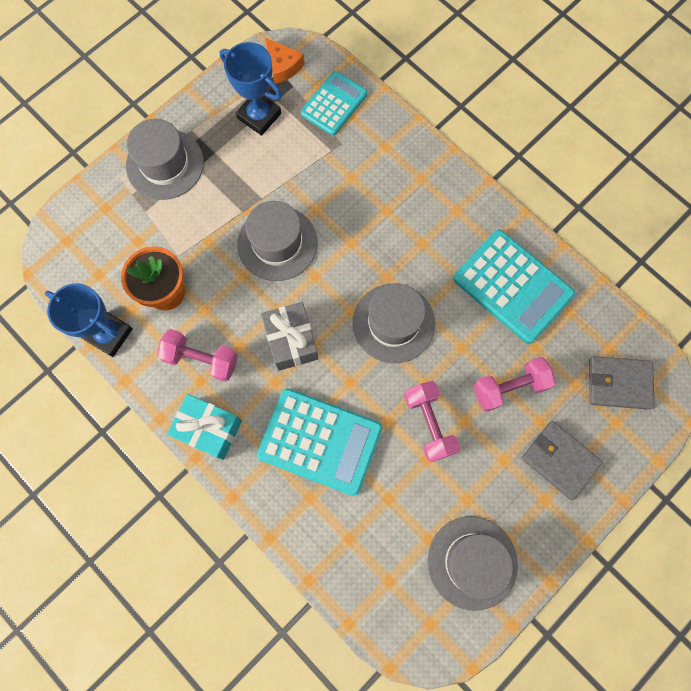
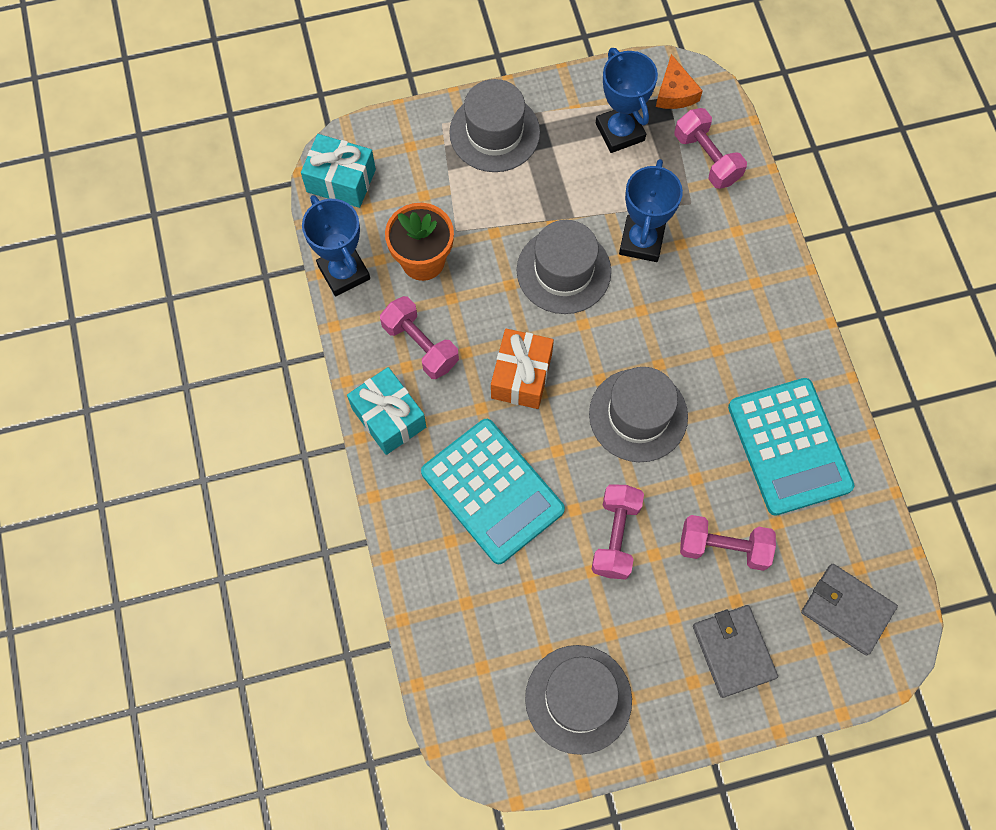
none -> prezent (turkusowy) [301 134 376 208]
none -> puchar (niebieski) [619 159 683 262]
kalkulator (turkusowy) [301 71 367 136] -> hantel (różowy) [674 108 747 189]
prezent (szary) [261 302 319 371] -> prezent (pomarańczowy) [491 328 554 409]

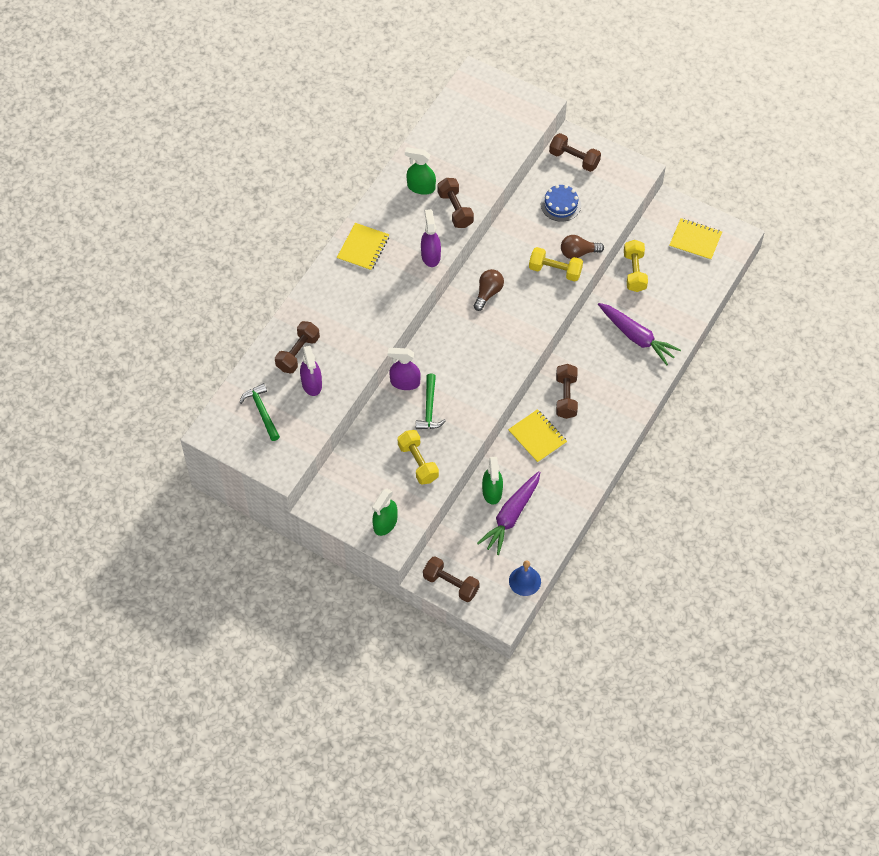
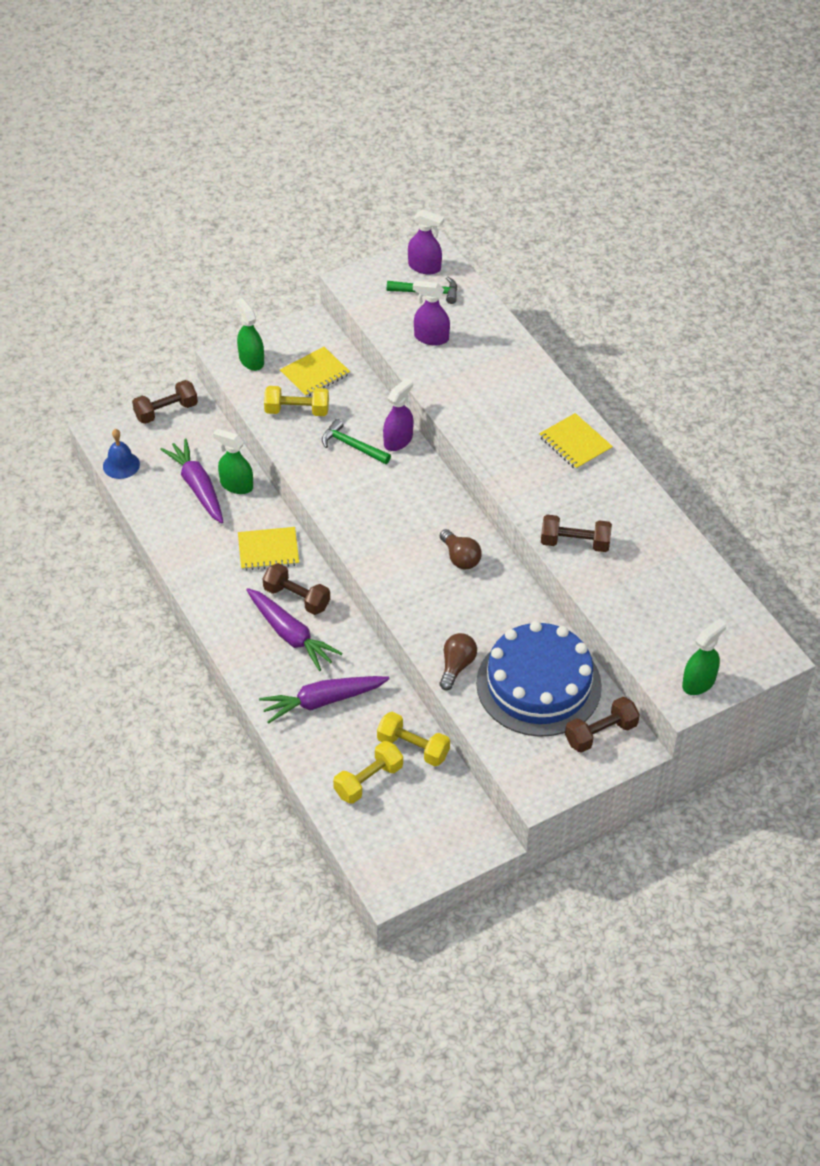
hantel (brązowy) [275 321 320 373] -> none
none -> marchewka (fioletowy) [246 588 342 671]
spryskiwacz (zielony) [405 147 436 195] -> spryskiwacz (zielony) [682 619 726 695], shifted
spryskiwacz (fioletowy) [421 209 441 267] -> spryskiwacz (fioletowy) [408 209 444 274], shifted
hantel (żółty) [529 247 583 281] -> hantel (żółty) [333 741 403 804], shifted
zeszyt (żółty) [669 218 722 261] -> zeszyt (żółty) [280 347 350 397], shifted
tort (niebieski) [541 185 581 222] -> tort (niebieski) [476 621 602 737], x2.19

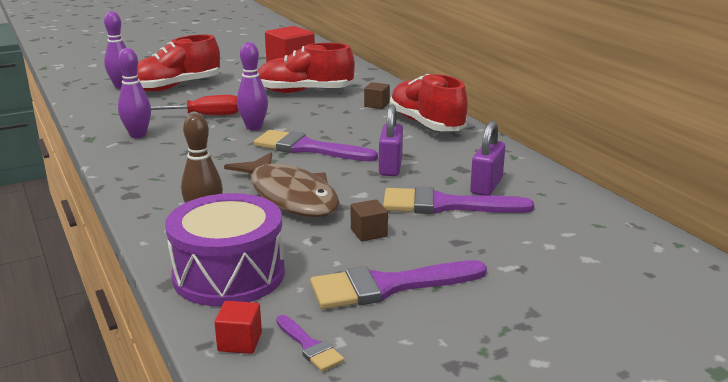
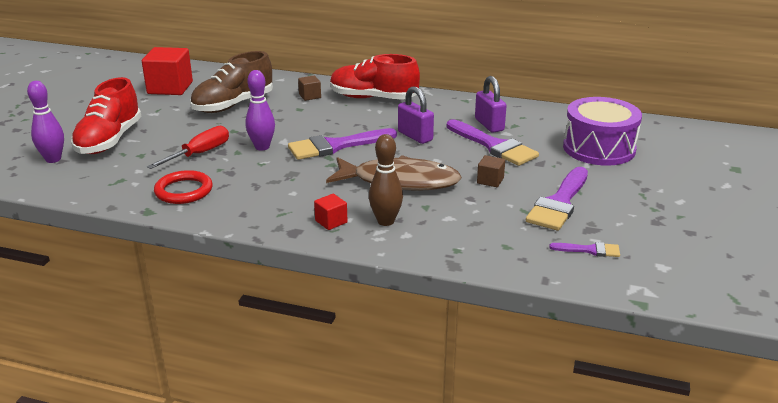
bęben (fioletowy) [165 193 285 306] -> bęben (fioletowy) [563 97 642 166], shifted
sześcian (czerwony) [214 301 262 354] -> sześcian (czerwony) [314 194 348 230], shifted
kręgiel (fioletowy) [118 48 151 138] -> pierścień (czerwony) [154 170 213 204]
but (czerwony) [258 43 355 93] -> but (brązowy) [190 51 273 113]
pędzel (fioletowy) [383 187 534 214] -> pędzel (fioletowy) [447 119 539 166], 90 degrees counterclockwise

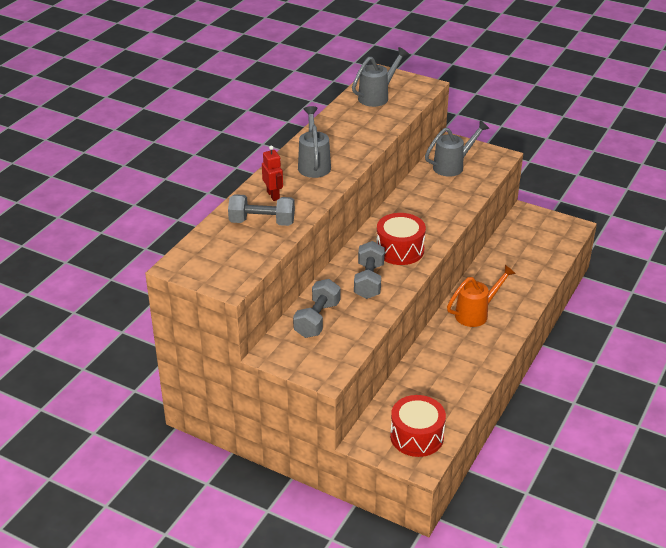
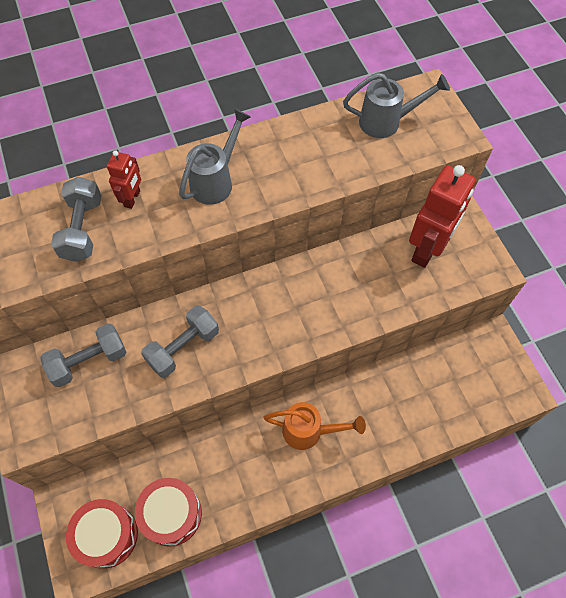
bęben (czerwony) [376 213 426 265] -> bęben (czerwony) [135 478 202 546], shifted
konewka (szary) [425 120 490 177] -> robot (czerwony) [409 165 476 268]
hantel (szary) [228 194 295 226] -> hantel (szary) [51 177 102 262], 45 degrees clockwise

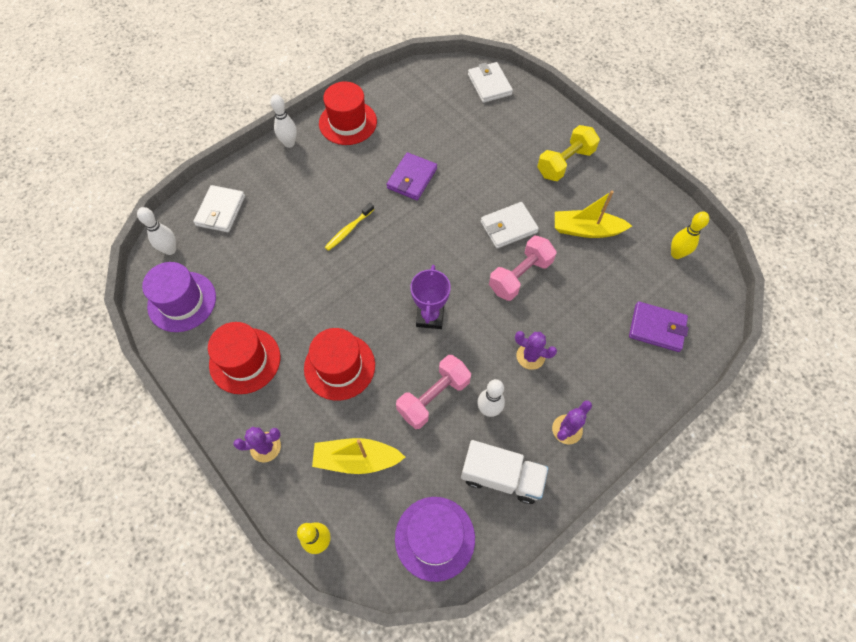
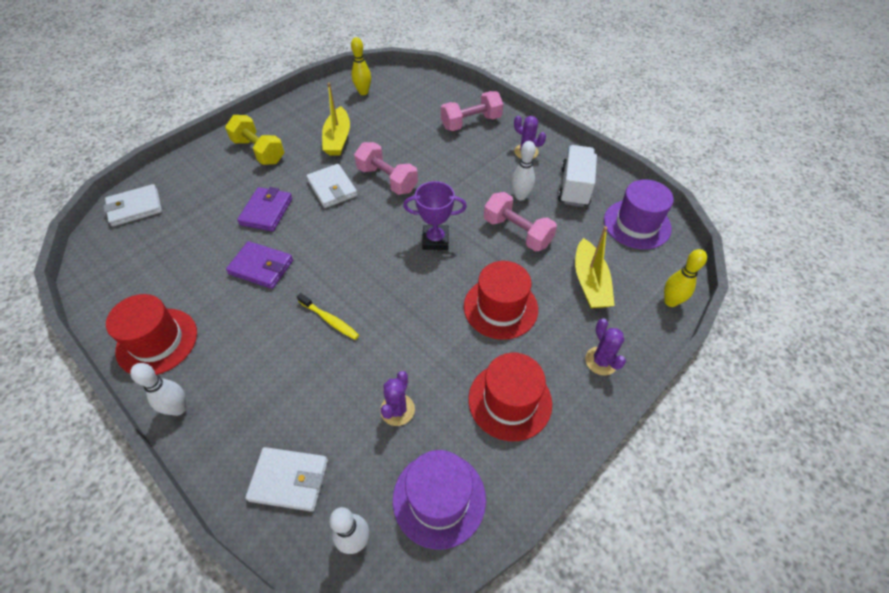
none -> hantel (różowy) [441 91 503 131]
kaktus (fioletowy) [515 331 557 370] -> kaktus (fioletowy) [380 371 415 426], shifted
portfel (fioletowy) [629 301 688 352] -> portfel (fioletowy) [237 187 292 232], shifted

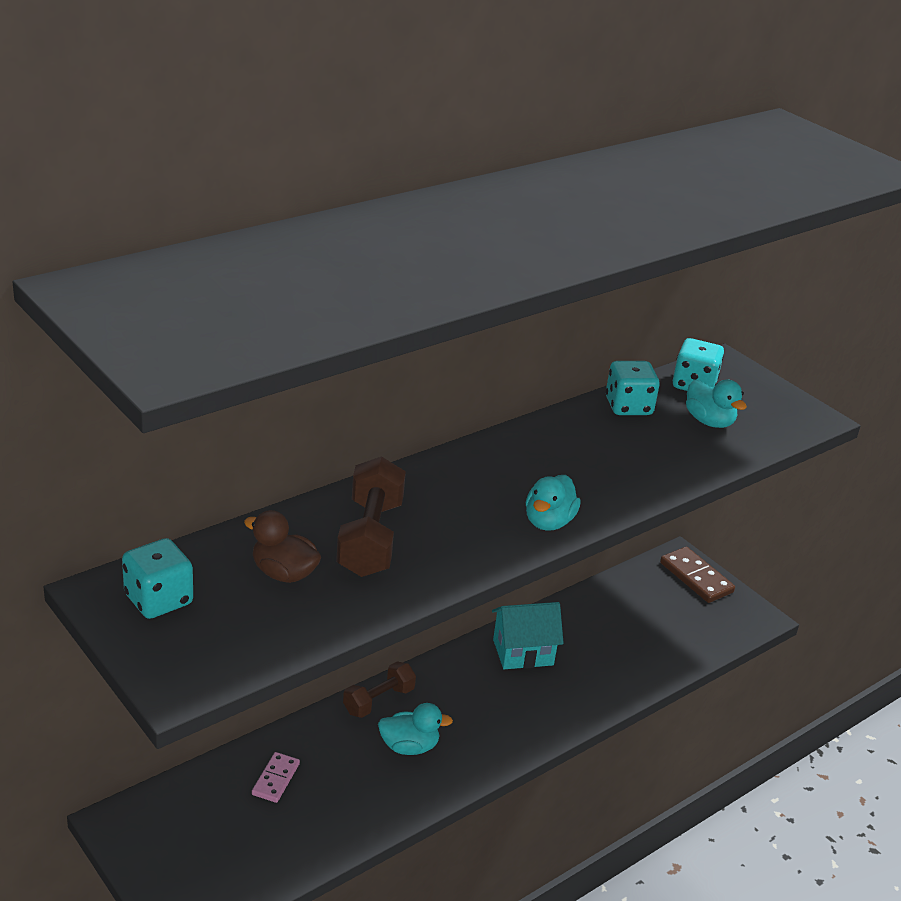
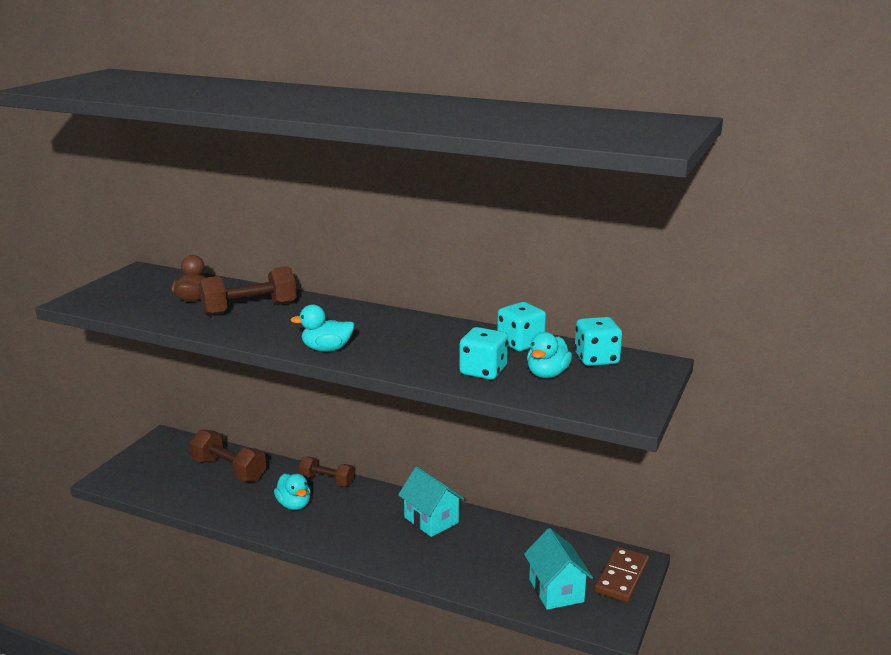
none -> domek (turkusowy) [524 528 593 610]
kostka do gry (turkusowy) [122 538 193 619] -> kostka do gry (turkusowy) [459 327 508 380], shifted
kostka domina (różowy) [252 752 300 803] -> hantel (brązowy) [190 429 266 482]

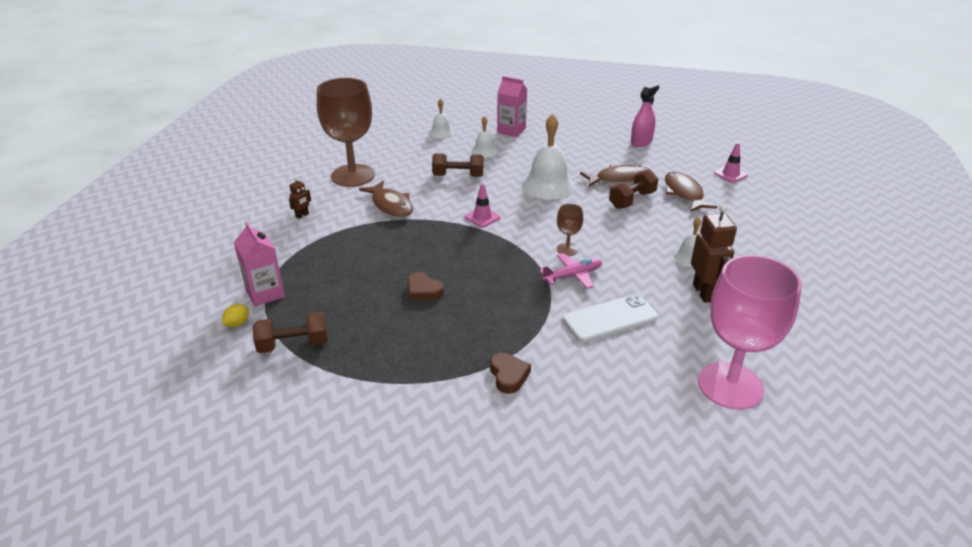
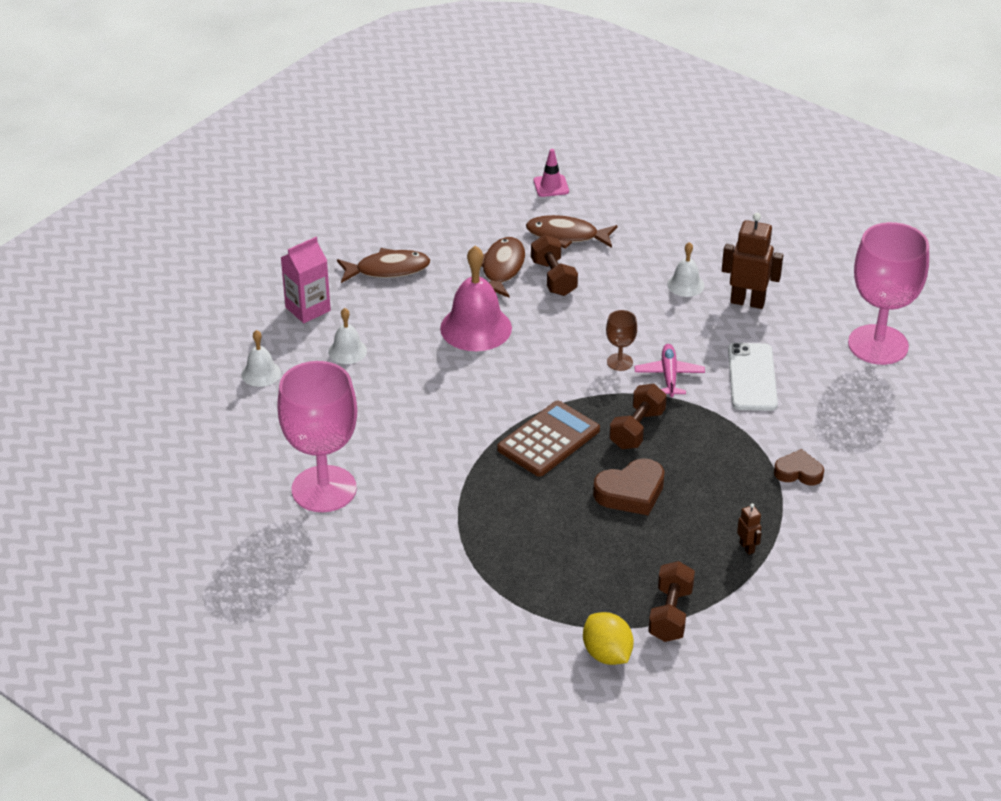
karton mleka (różowy) [234 222 285 307] -> none
pachołek (różowy) [465 183 501 227] -> none
spryskiwacz (różowy) [631 83 659 147] -> none
none -> kalkulator (brązowy) [497 401 600 477]
robot (brązowy) [289 177 311 219] -> robot (brązowy) [737 503 761 555], shifted
ryba (brązowy) [359 181 413 218] -> ryba (brązowy) [337 248 430 283], shifted
hantel (brązowy) [432 153 483 177] -> hantel (brązowy) [609 384 667 449], shifted
kielich (brązowy) [317 78 375 187] -> kielich (różowy) [277 361 357 512]
dzwonek (biały) [522 114 575 199] -> dzwonek (różowy) [440 246 512 351]
cytryna (żółty) [222 304 249 327] -> cytryna (żółty) [583 612 634 665], x1.79
serce (brązowy) [407 272 444 301] -> serce (brązowy) [593 458 665 516], x1.51

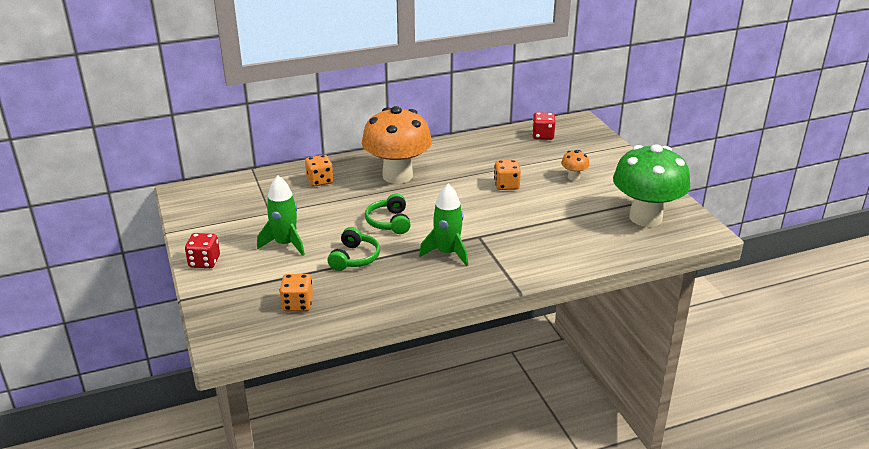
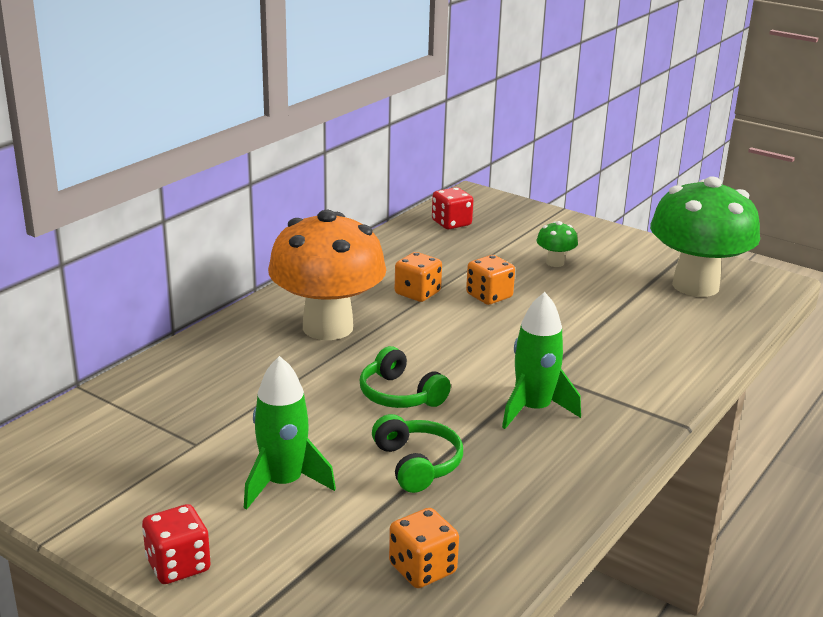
kostka do gry (pomarańczowy) [305 155 333 187] -> kostka do gry (pomarańczowy) [395 252 442 302], shifted
grzyb (pomarańczowy) [561 150 589 181] -> grzyb (zielony) [537 221 578 267]

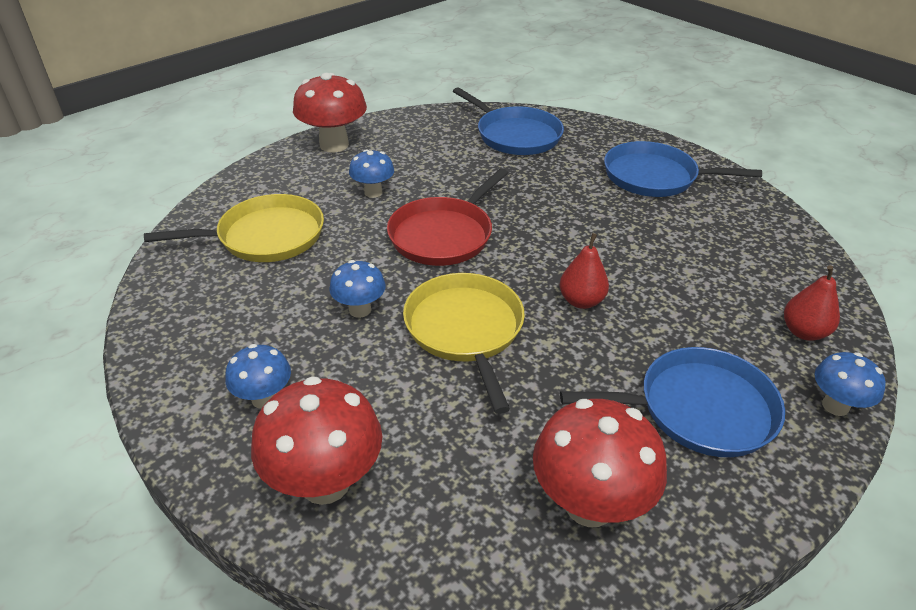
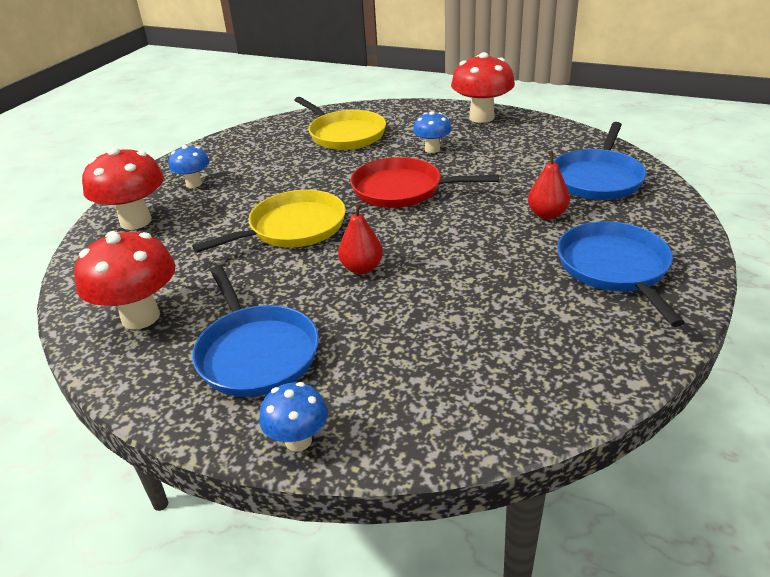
grzyb (niebieski) [329 260 386 318] -> none
gruszka (czerwony) [784 265 840 341] -> gruszka (czerwony) [528 150 570 219], shifted

